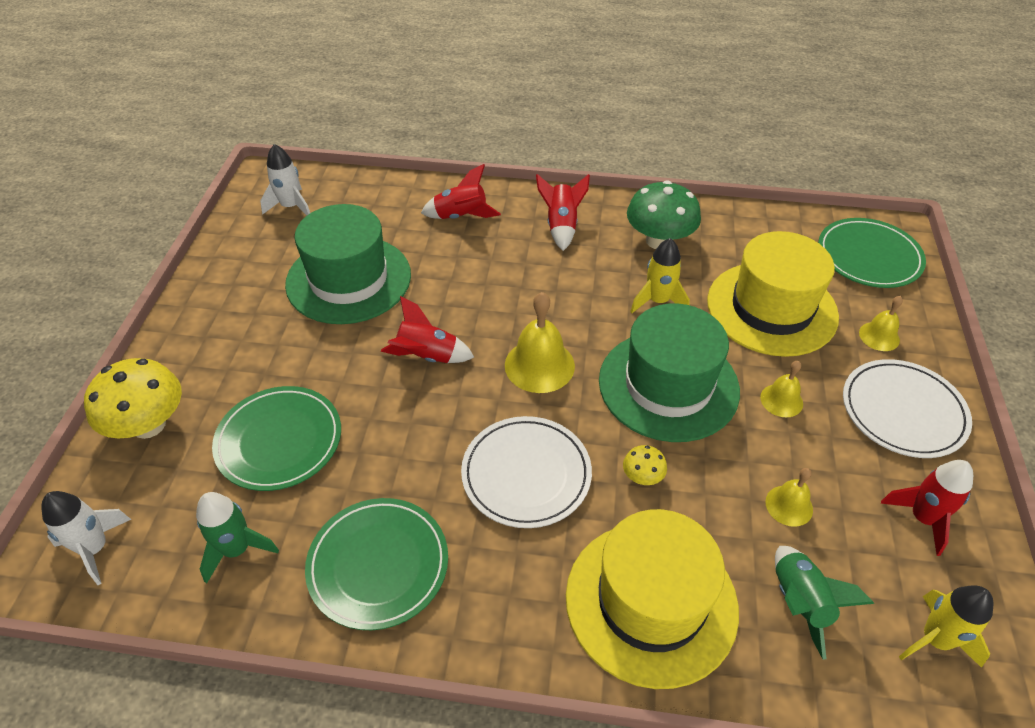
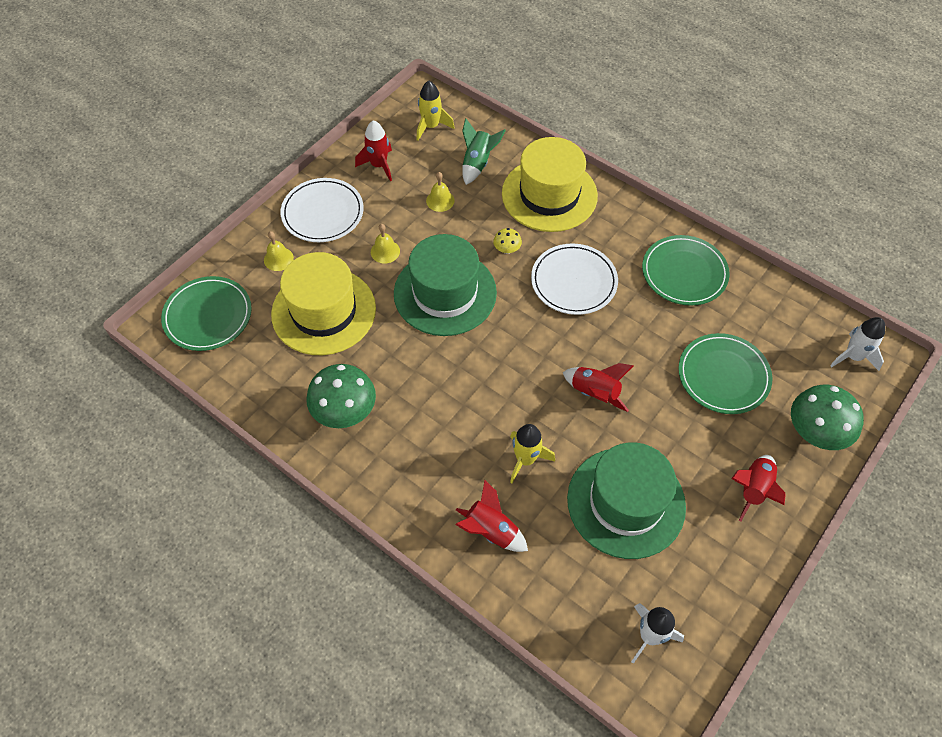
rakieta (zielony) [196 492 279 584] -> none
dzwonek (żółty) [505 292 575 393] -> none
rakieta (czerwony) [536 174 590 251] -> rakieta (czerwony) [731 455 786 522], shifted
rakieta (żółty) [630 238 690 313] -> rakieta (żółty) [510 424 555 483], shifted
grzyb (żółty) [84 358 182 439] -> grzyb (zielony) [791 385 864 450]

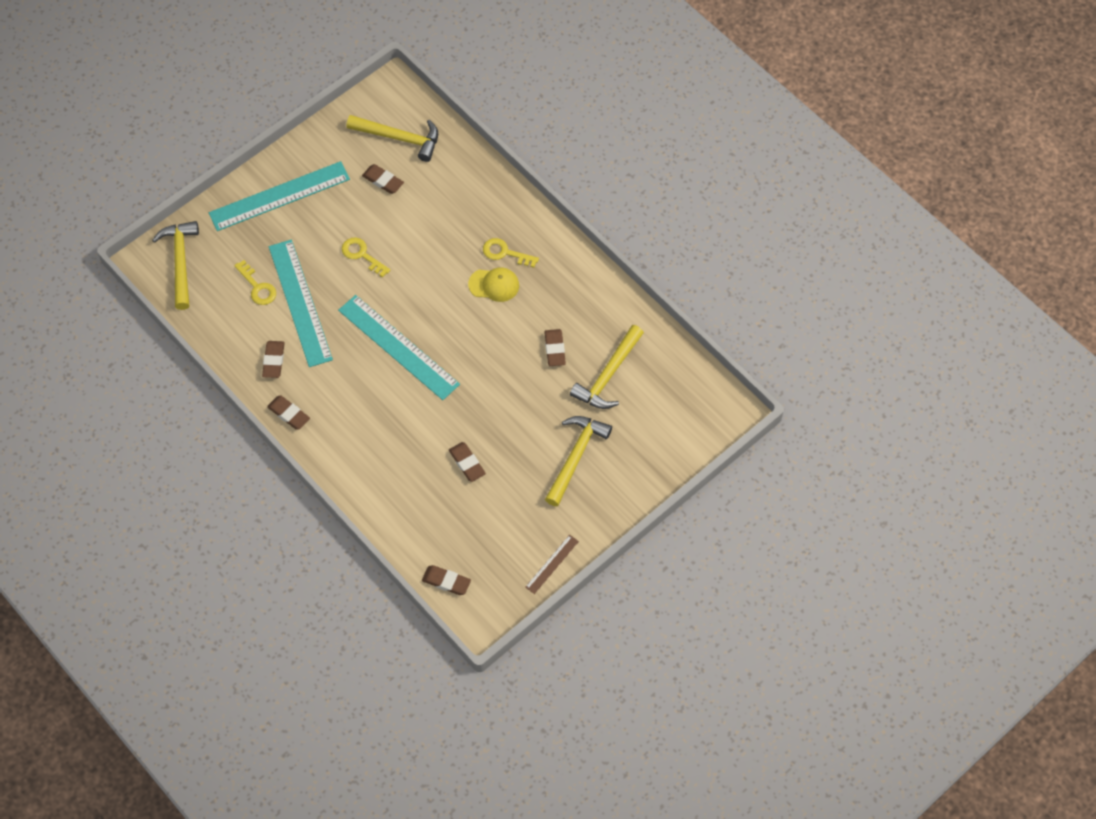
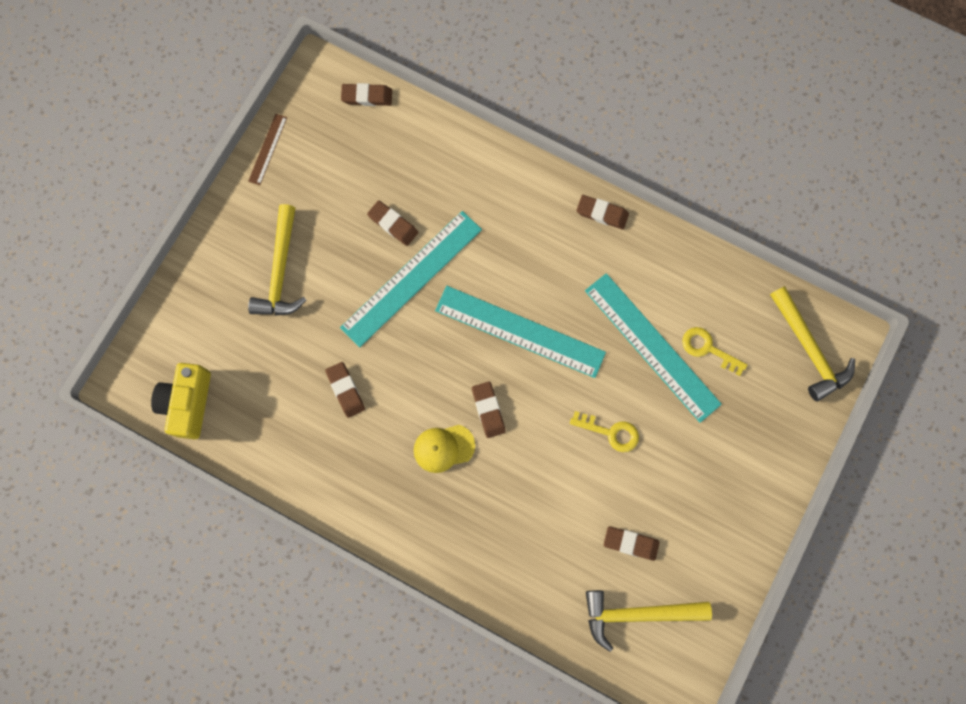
klucz (żółty) [483 238 539 268] -> none
młotek (żółty) [570 325 644 409] -> none
none -> aparat fotograficzny (żółty) [151 363 211 439]
linijka (turkusowy) [209 161 350 231] -> linijka (turkusowy) [340 211 482 347], shifted
gumka do mazania (brązowy) [262 341 285 378] -> gumka do mazania (brązowy) [472 381 506 438], shifted

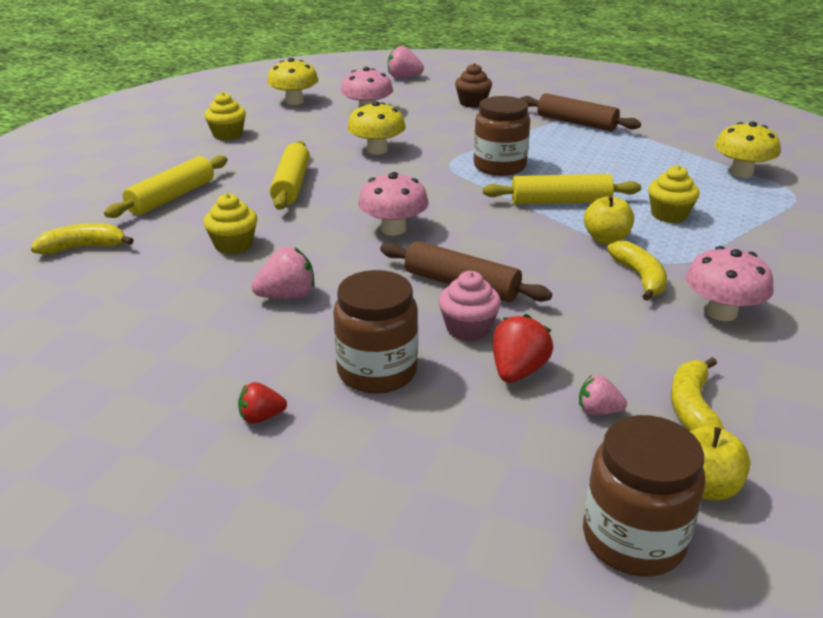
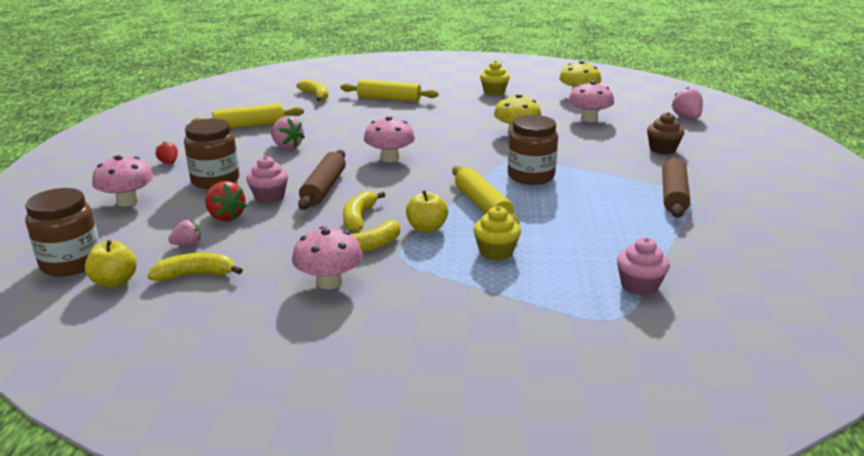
muffinka (żółty) [204 193 257 255] -> none
none -> grzyb (różowy) [92 155 154 207]
none -> banan (żółty) [343 191 385 232]
wałek do ciasta (żółty) [270 141 310 210] -> wałek do ciasta (żółty) [191 103 304 129], shifted
grzyb (żółty) [715 122 780 178] -> muffinka (różowy) [617 237 670 296]
truskawka (czerwony) [493 314 553 383] -> truskawka (czerwony) [205 181 247 221], 45 degrees clockwise
truskawka (różowy) [579 375 627 415] -> truskawka (różowy) [168 220 201 246], 75 degrees clockwise

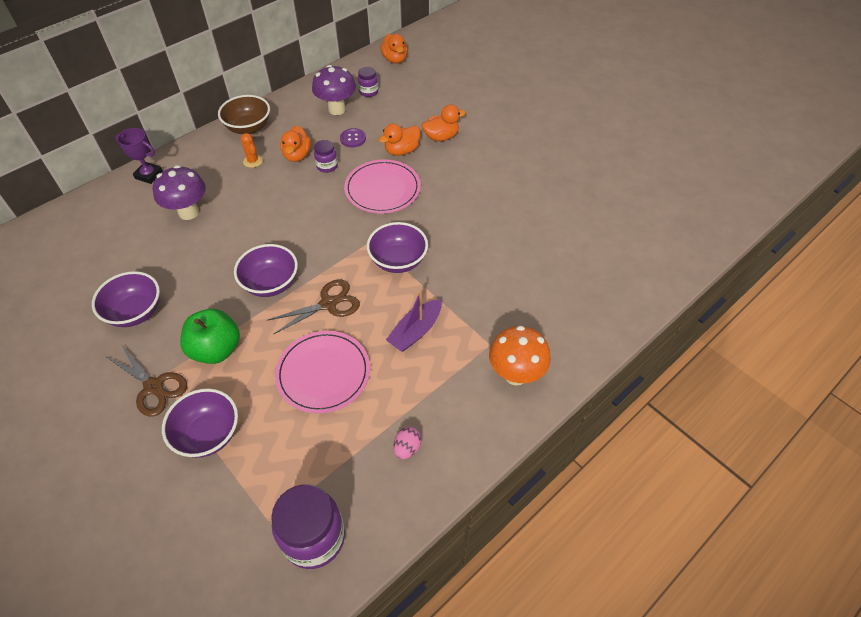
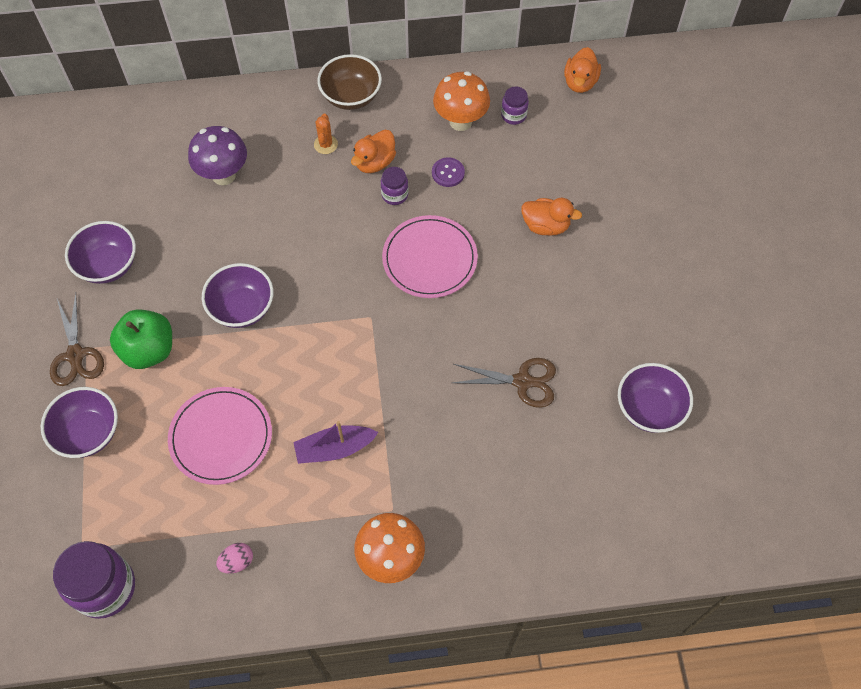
puchar (fioletowy) [115 128 163 184] -> none
kaczka (pomarańczowy) [379 123 420 156] -> none
nożyczki (brązowy) [267 279 360 334] -> nożyczki (brązowy) [452 358 556 408], shifted
miska (fioletowy) [367 222 428 273] -> miska (fioletowy) [618 363 693 433], shifted
grzyb (fioletowy) [312 65 356 115] -> grzyb (pomarańczowy) [433 71 490 131]

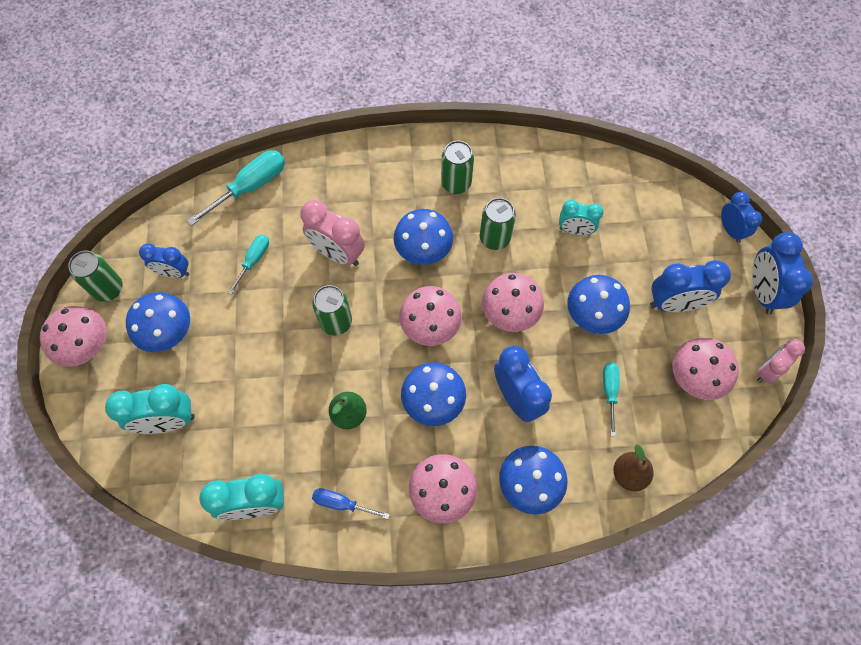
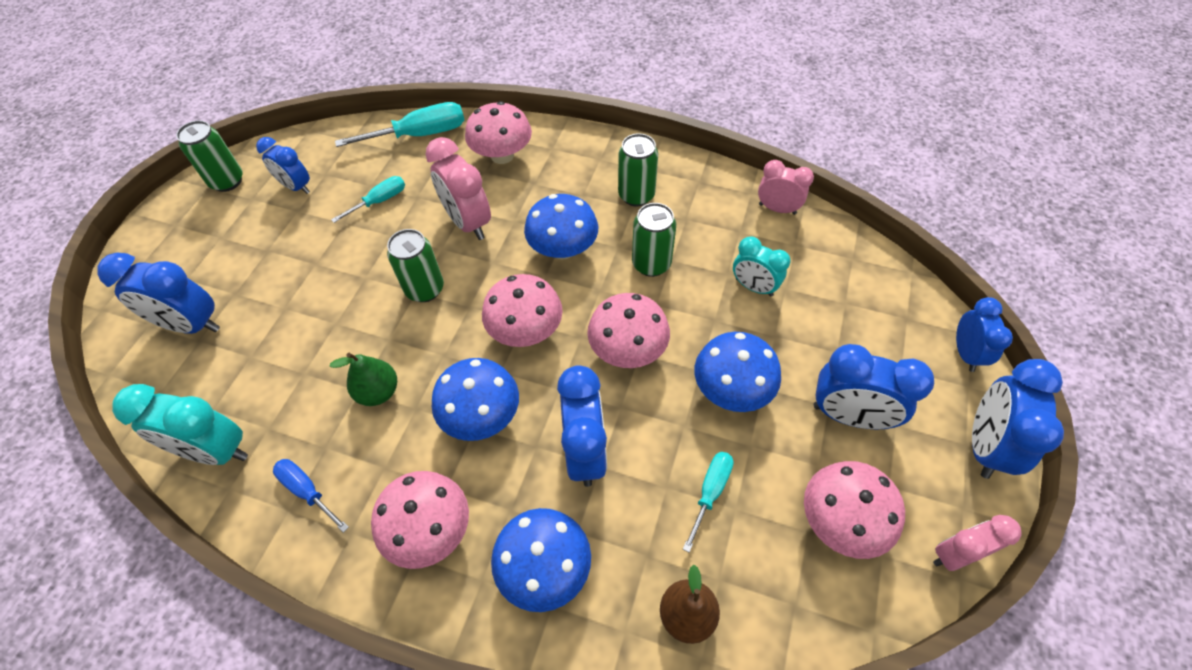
grzyb (niebieski) [126 292 190 352] -> none
none -> budzik (różowy) [758 160 814 215]
grzyb (różowy) [40 306 107 367] -> grzyb (różowy) [465 101 532 164], shifted
budzik (turkusowy) [105 384 195 434] -> budzik (niebieski) [97 253 220 334]

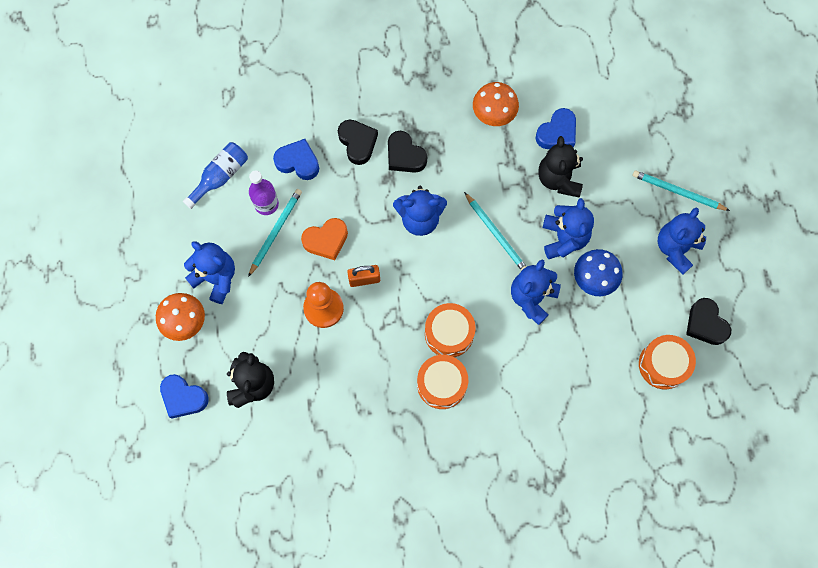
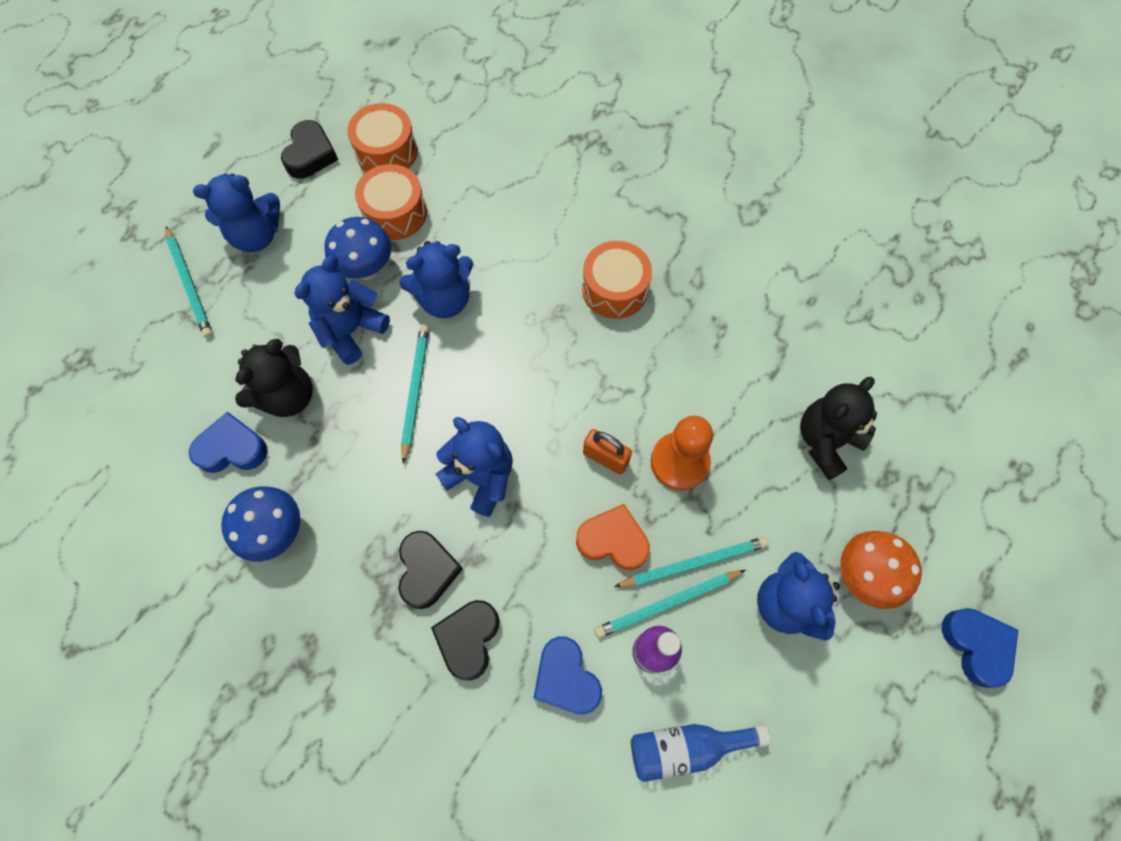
none -> ołówek (turkusowy) [614 537 769 587]
serce (niebieski) [160 374 209 419] -> serce (niebieski) [942 608 1018 688], shifted
bęben (pomarańczowy) [425 303 476 357] -> bęben (pomarańczowy) [355 164 427 240], shifted
grzyb (pomarańczowy) [473 82 519 126] -> grzyb (niebieski) [221 486 300 562]

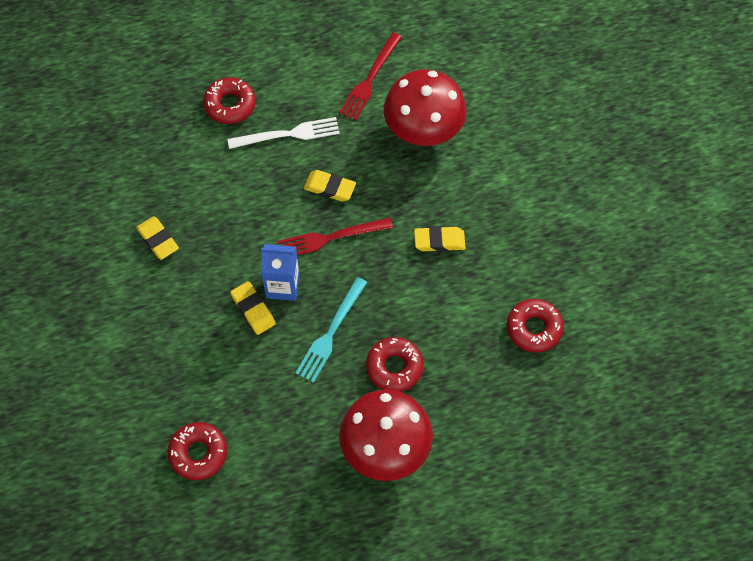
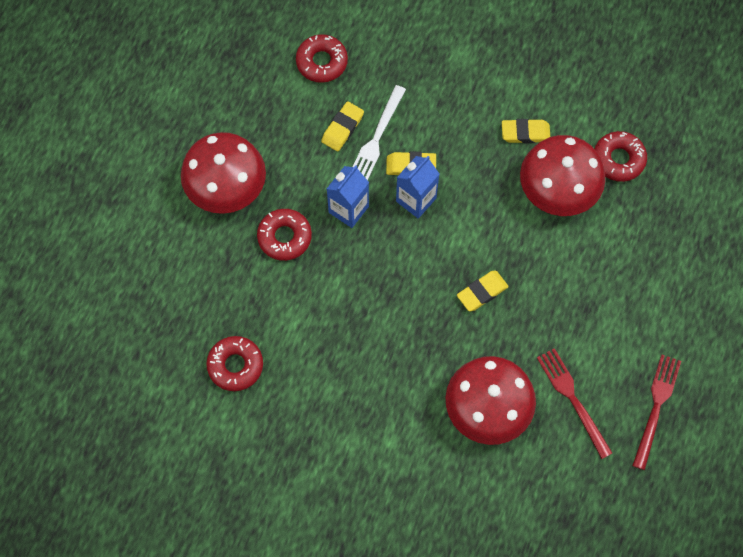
none -> grzyb (czerwony) [520 135 605 216]
donut (czerwony) [203 77 256 124] -> donut (czerwony) [595 131 647 182], shifted
widelec (biały) [227 117 340 149] -> widelec (biały) [353 85 406 180], shifted
widelec (czerwony) [278 218 393 255] -> widelec (czerwony) [632 355 681 470], shifted
gumka do mazania (żółty) [414 226 466 252] -> gumka do mazania (żółty) [321 101 364 151], shifted
widelec (turkusowy) [295 277 367 383] -> karton mleka (niebieski) [327 165 369 228]

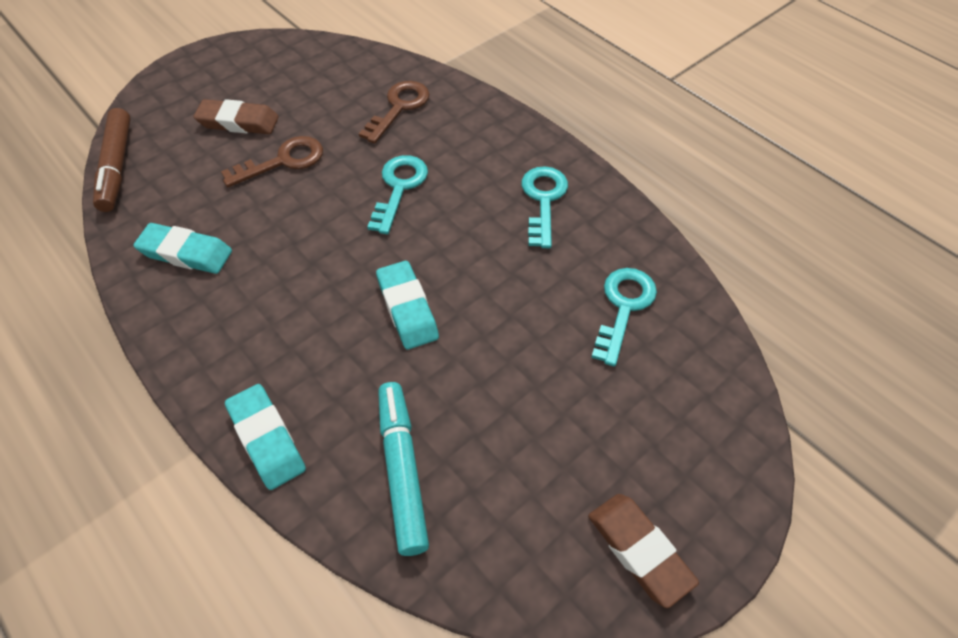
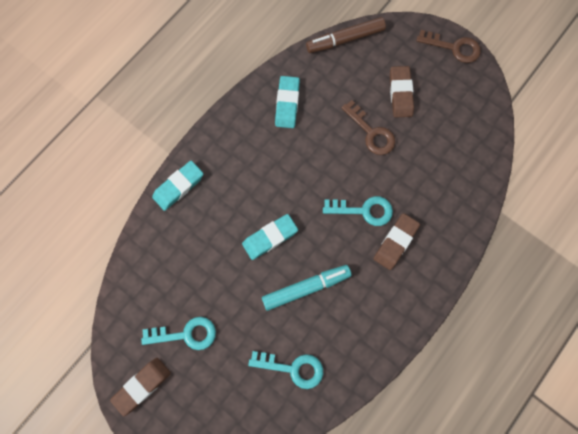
none -> gumka do mazania (brązowy) [374 213 420 270]
klucz (brązowy) [359 81 429 143] -> klucz (brązowy) [416 30 481 63], shifted
flamaster (turkusowy) [378 382 429 556] -> flamaster (turkusowy) [262 265 352 311], shifted
klucz (turkusowy) [522 166 568 248] -> klucz (turkusowy) [141 317 216 350], shifted

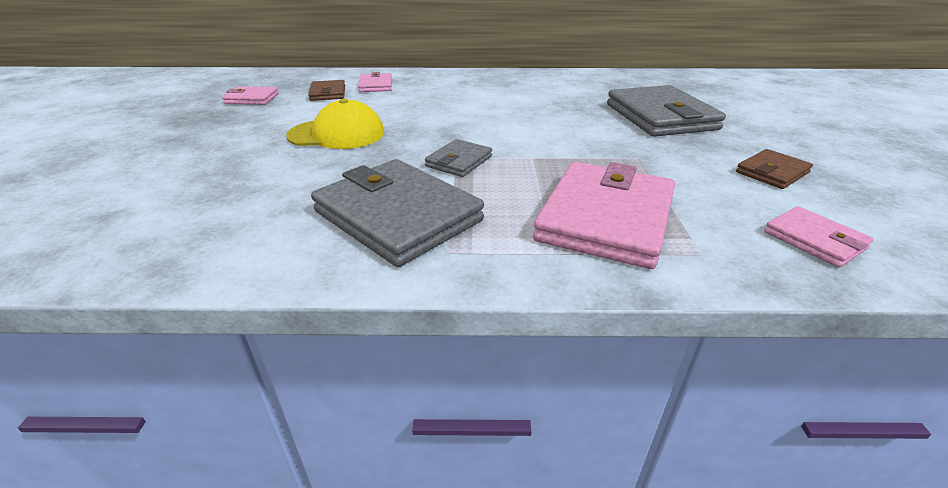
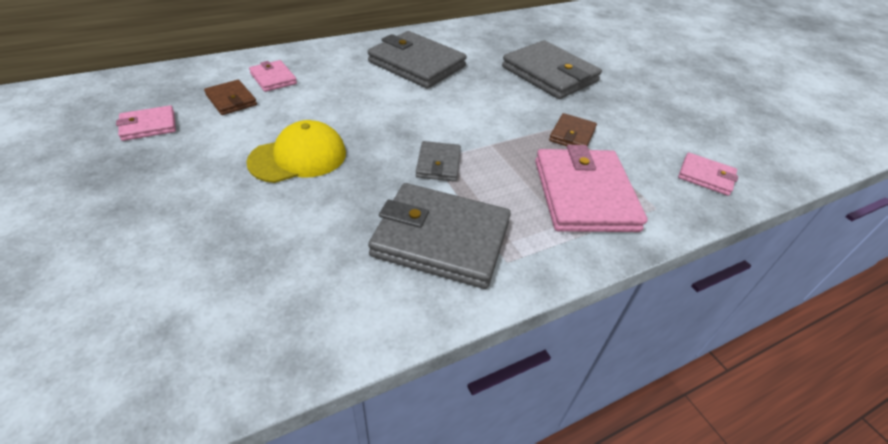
none -> portfel (szary) [368 31 467 89]
portfel (brązowy) [736 149 813 189] -> portfel (brązowy) [549 113 597 146], shifted

